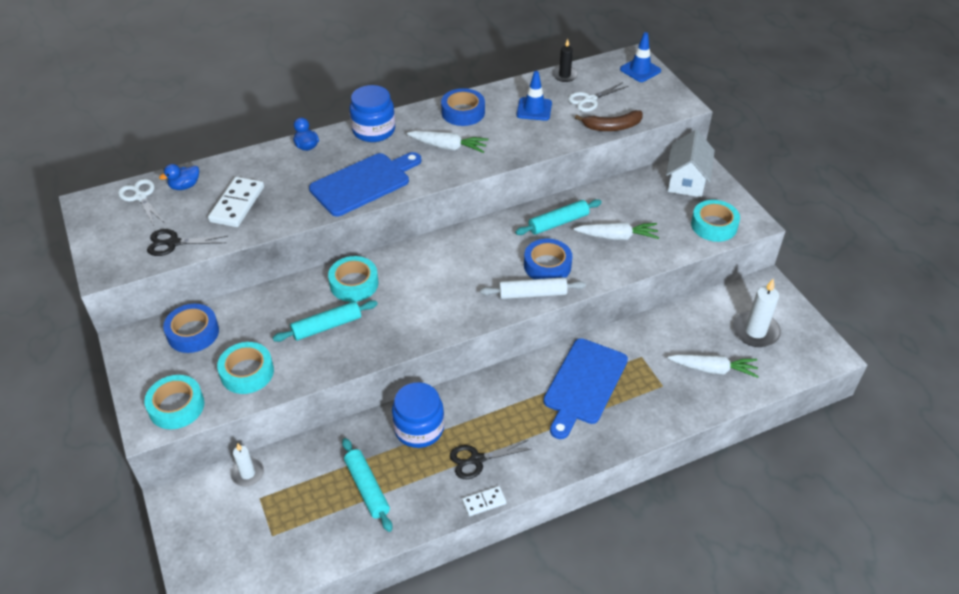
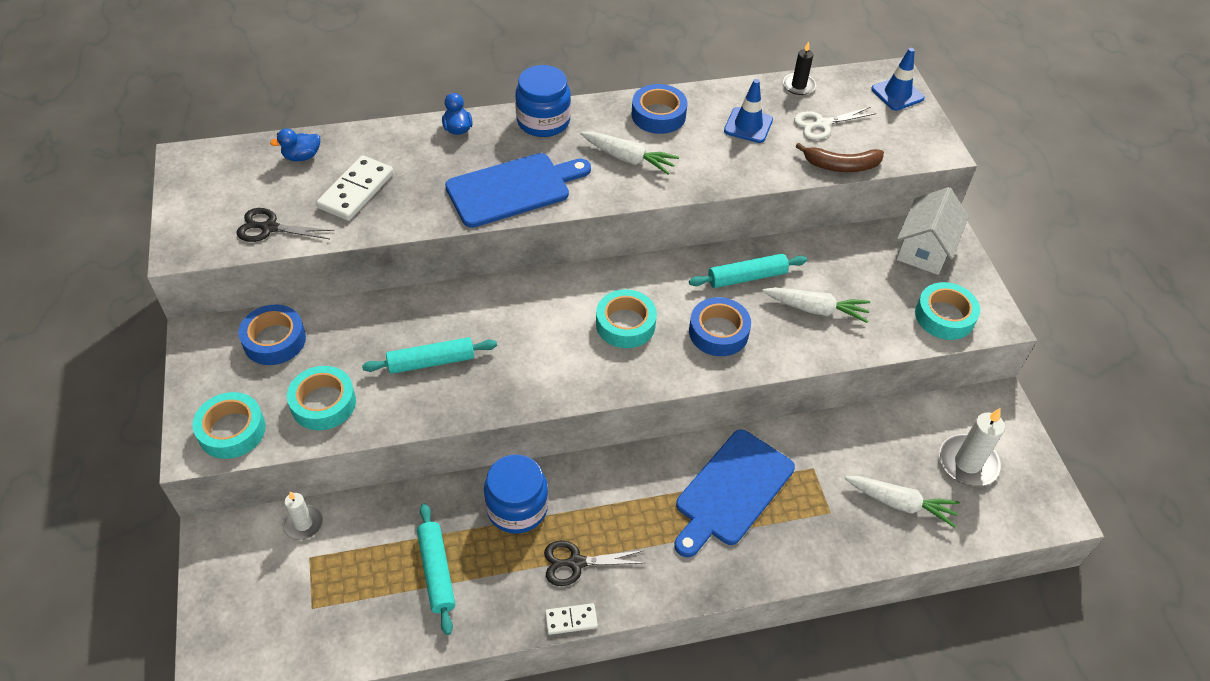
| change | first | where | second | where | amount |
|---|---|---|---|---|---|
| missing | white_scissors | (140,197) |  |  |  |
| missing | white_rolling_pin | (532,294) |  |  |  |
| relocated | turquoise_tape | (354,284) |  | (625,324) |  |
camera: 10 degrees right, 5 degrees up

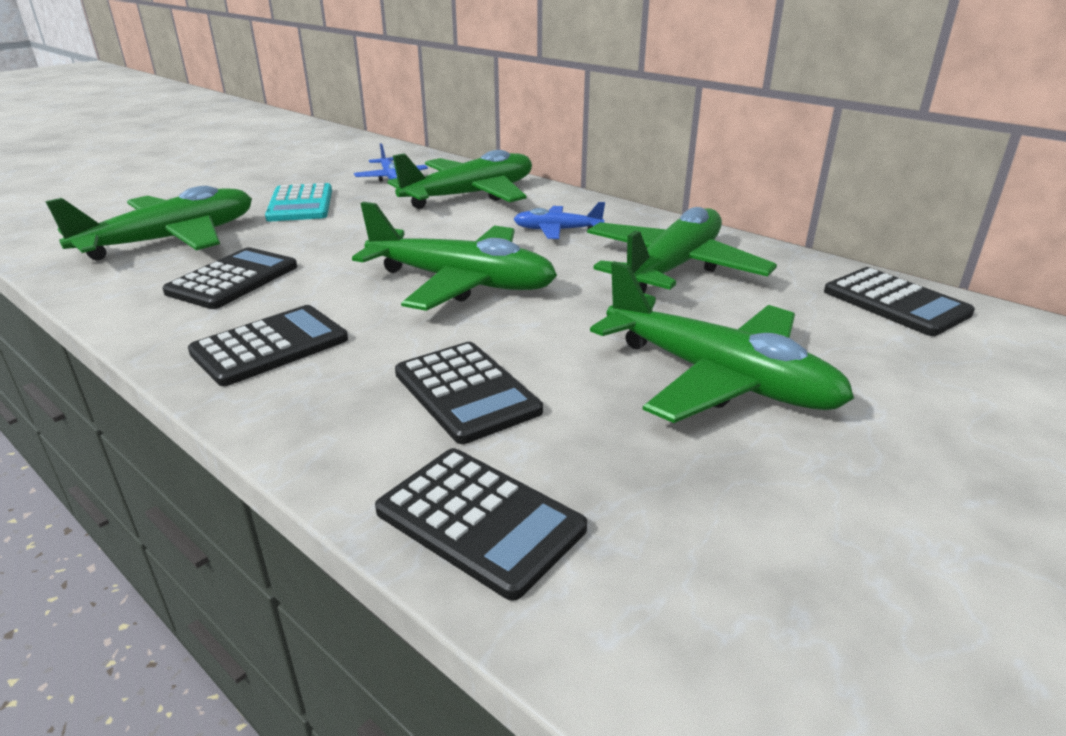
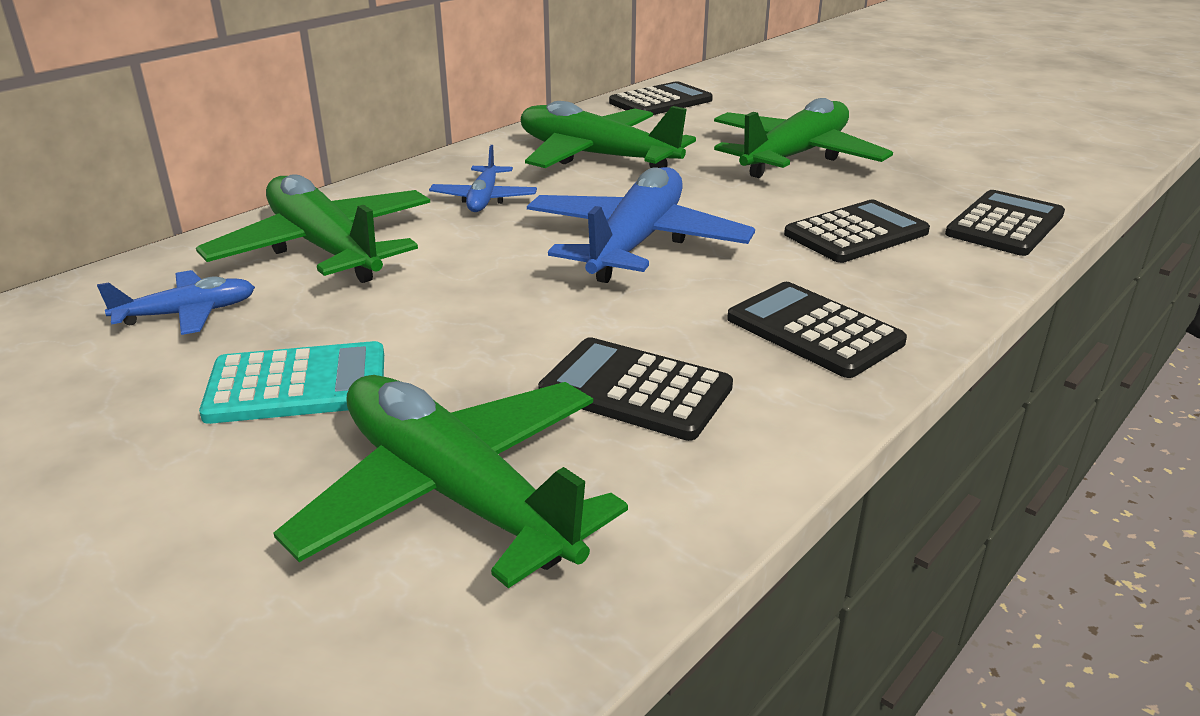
| change | first | where | second | where | amount |
|---|---|---|---|---|---|
| colour | green_plane | (462,283) | blue_plane | (636,243) |  |
camera: 90 degrees left, 0 degrees up

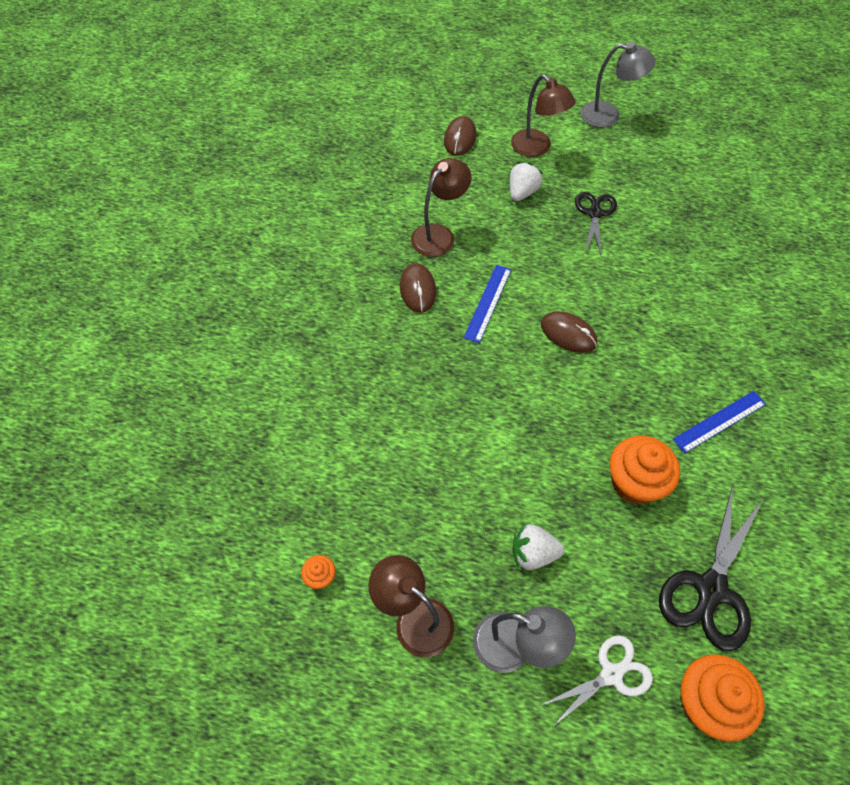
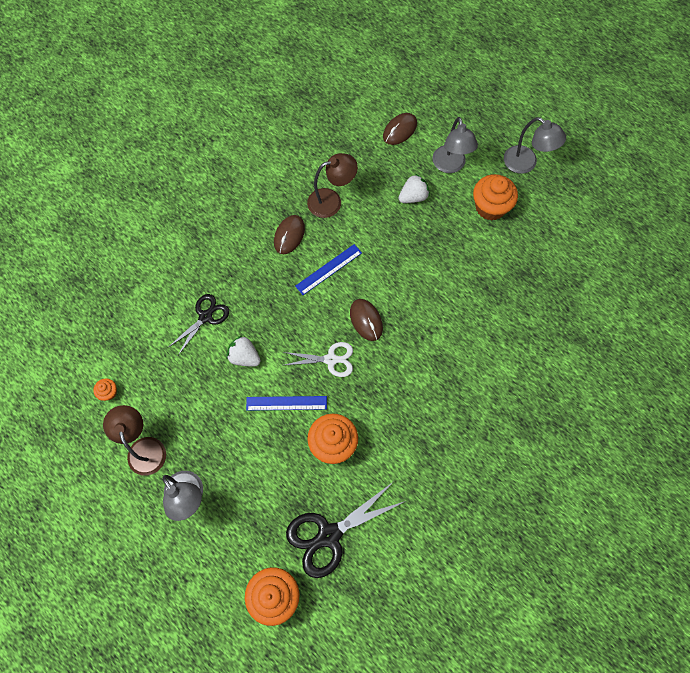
| change | first | where | second | where | amount |
|---|---|---|---|---|---|
| appeared |  |  | orange_cupcake | (490,207) |  |
| relocated | white_strawberry | (533,553) |  | (244,357) |  |
| relocated | white_scissors | (611,674) |  | (330,359) |  |
| relocated | black_scissors | (594,213) |  | (205,317) |  |
| relocated | blue_ruler | (719,421) |  | (286,403) |  |
| colour | brown_lamp | (537,148) | grey_lamp | (450,166) |  |
camera: 30 degrees right, 10 degrees up

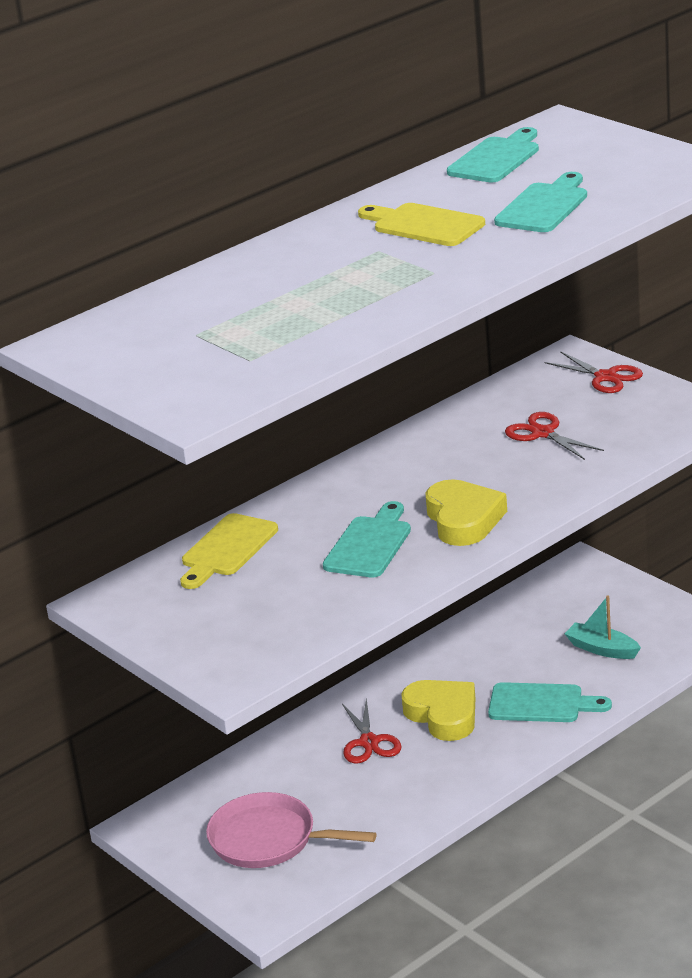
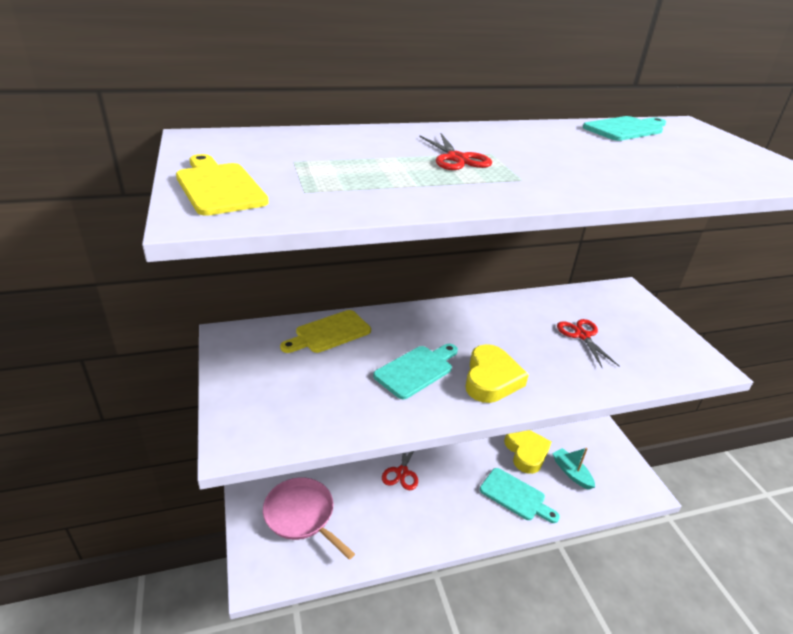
| change | first | where | second | where | amount |
|---|---|---|---|---|---|
| missing | turquoise_cutting_board | (544,206) |  |  |  |
| relocated | yellow_cutting_board | (424,225) |  | (218,187) |  |
| relocated | yellow_heart | (443,715) |  | (526,452) |  |
| relocated | red_scissors | (605,377) |  | (456,158) |  |
camera: 20 degrees right, 5 degrees up

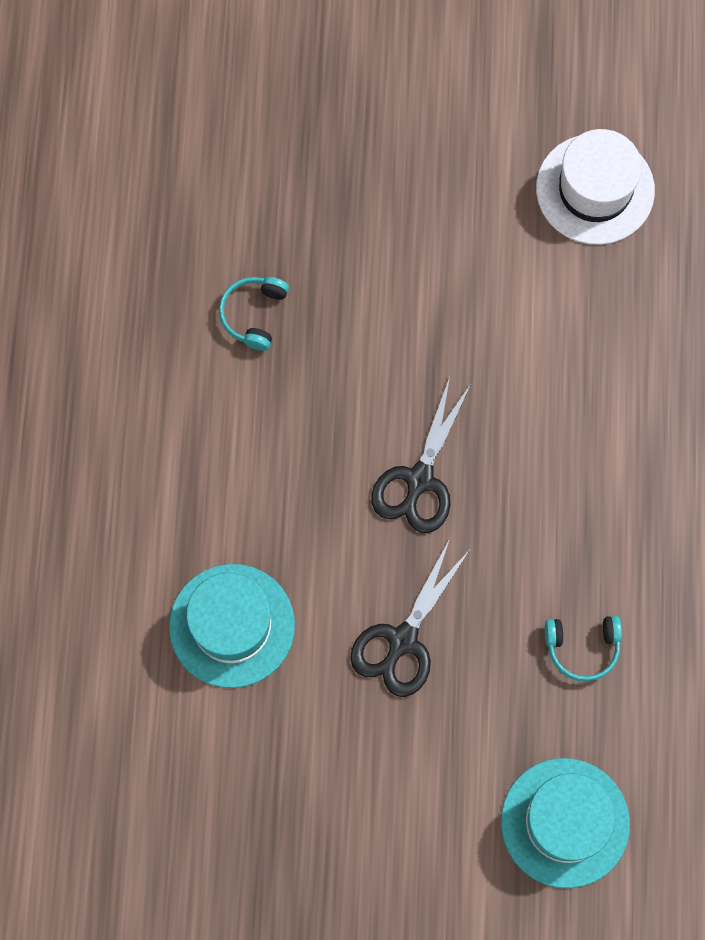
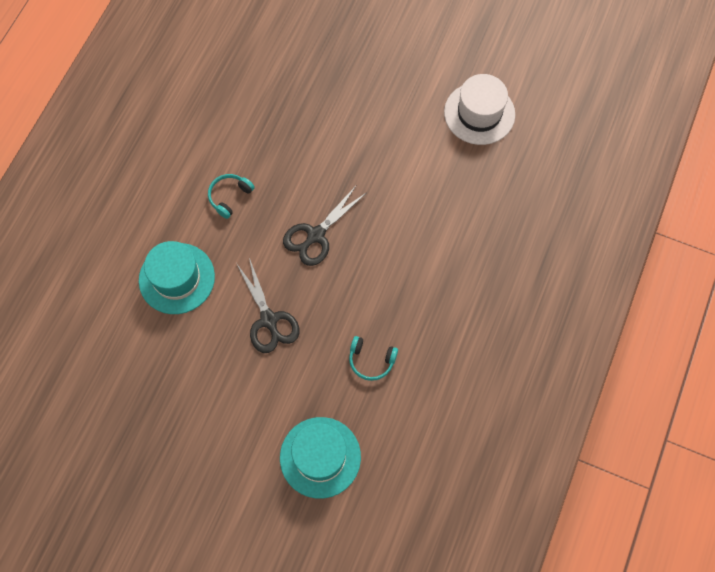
| change | first | where | second | where | amount |
|---|---|---|---|---|---|
| relocated | turquoise_headphones | (254,314) |  | (230,197) |  |
| spun | black_scissors | (402,640) |  | (269,320) | 75 degrees counterclockwise |
camera: 20 degrees right, 5 degrees down

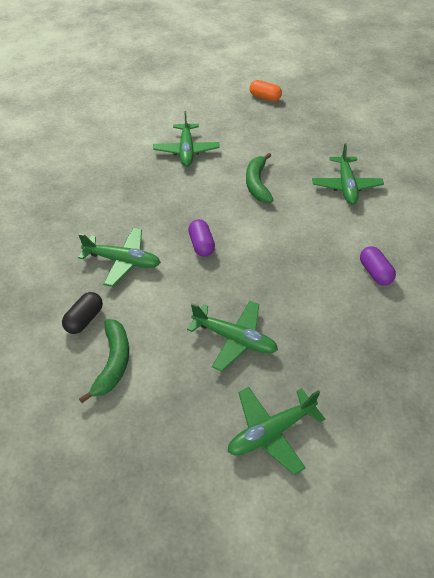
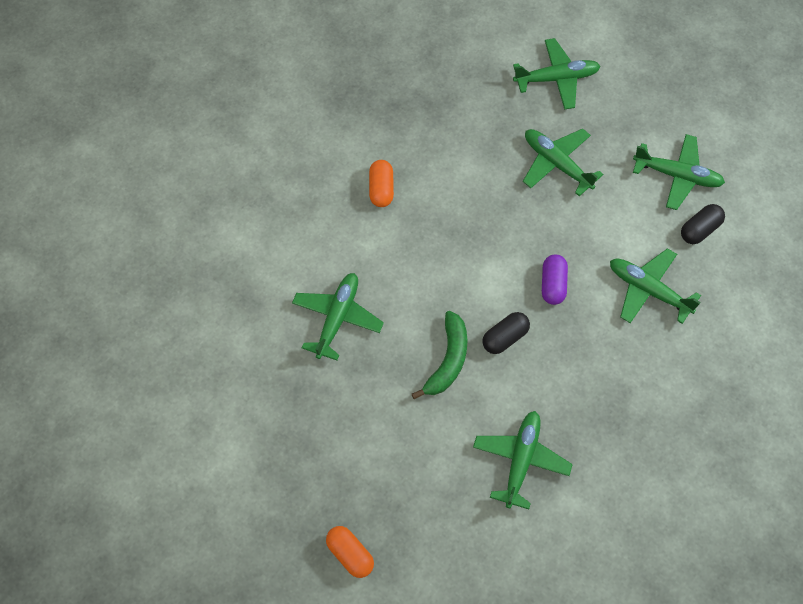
| change | first | where | second | where | amount |
|---|---|---|---|---|---|
| appeared |  |  | black_capsule | (505,337) |  |
| exchanged | green_banana | (113,363) | green_plane | (677,176) |  |
| colour | purple_capsule | (375,272) | orange_capsule | (381,189) |  |
camera: 160 degrees left, 15 degrees up

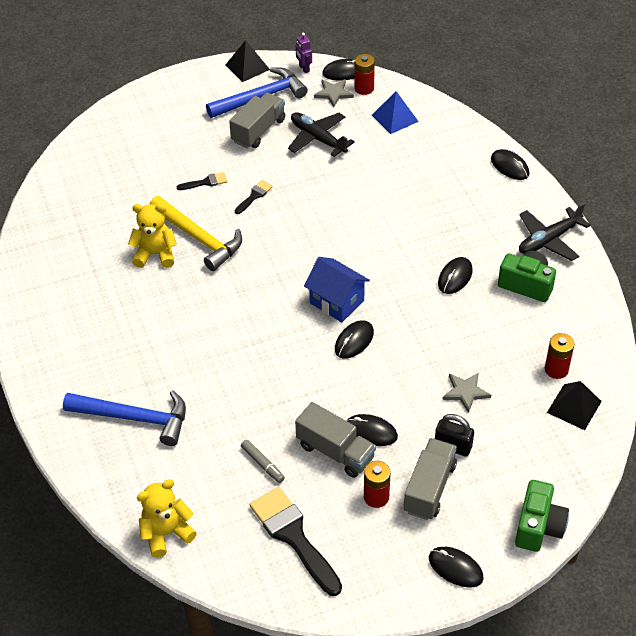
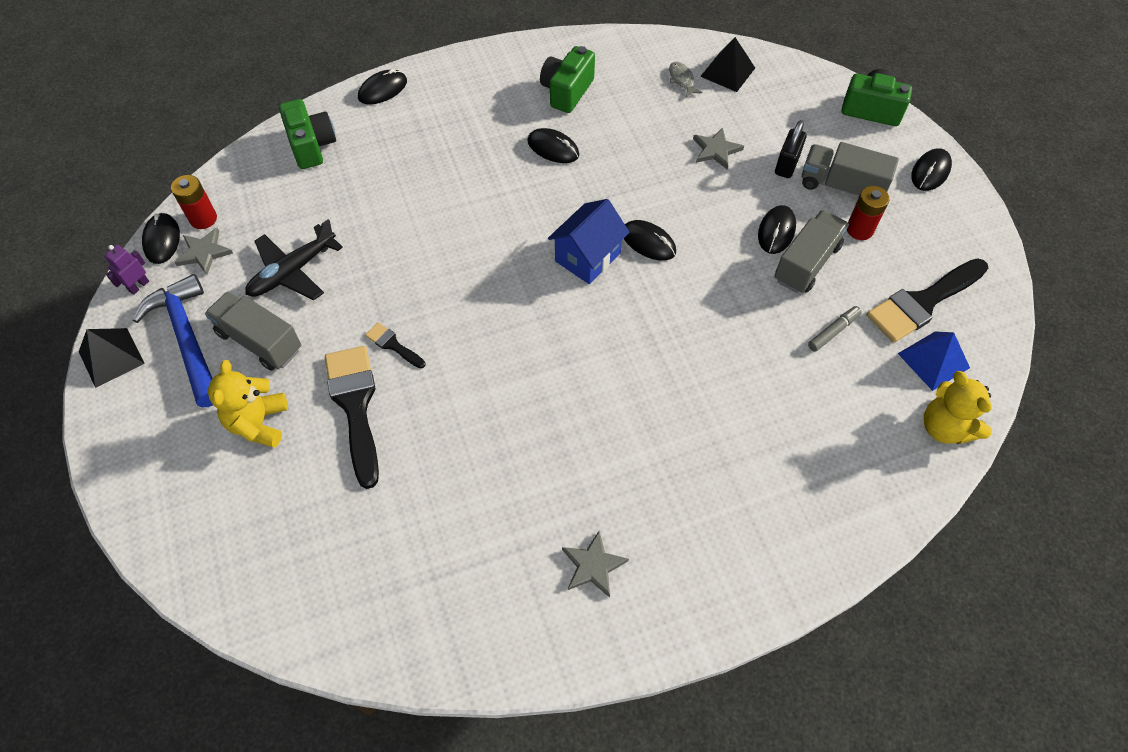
| change | first | where | second | where | amount |
|---|---|---|---|---|---|
| missing | blue_hammer | (135,418) |  |  |  |
| missing | yellow_hammer | (199,238) |  |  |  |
| missing | black_plane | (548,240) |  |  |  |
| appeared |  |  | green_camera | (311,146) |  |
| appeared |  |  | grey_star | (593,565) |  |
| relocated | yellow_teddy_bear | (155,254) |  | (258,423) |  |
| relocated | blue_pyramid | (395,118) |  | (933,360) |  |
| exchanged | red_battery | (556,369) | grey_fish | (682,80) |  |
| spun | purple_robot | (304,68) |  | (139,286) | 150 degrees clockwise |
| size | black_brush | (206,182) |  | (355,406) | x2.10 |
camera: 90 degrees left, 10 degrees up

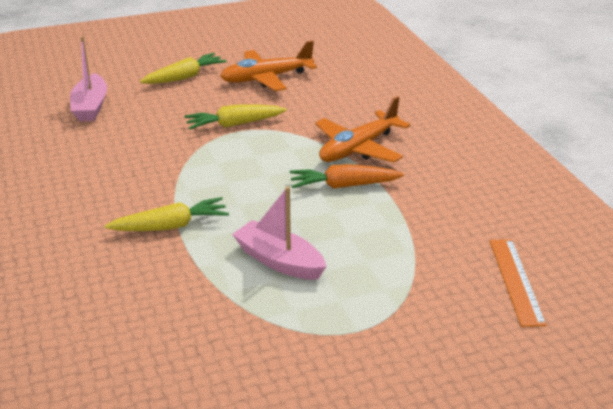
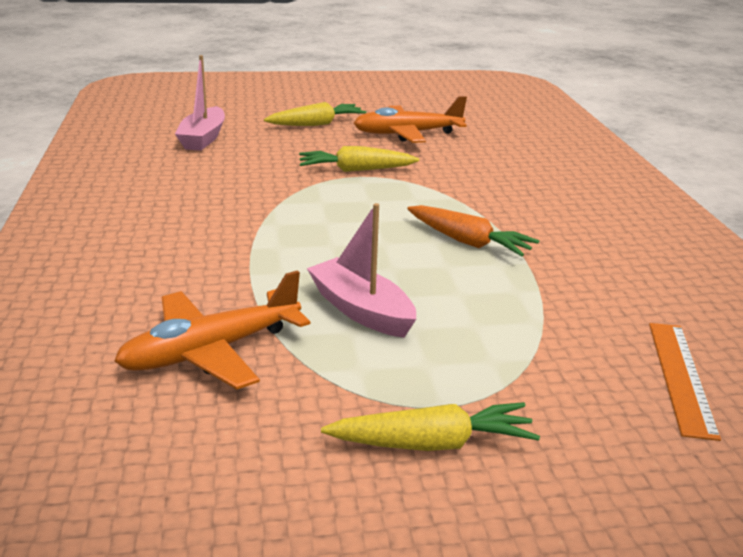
| change | first | where | second | where | amount |
|---|---|---|---|---|---|
| relocated | yellow_carrot | (170,226) |  | (433,443) |  |
| relocated | orange_plane | (358,148) |  | (210,352) |  |
| spun | orange_carrot | (343,186) |  | (468,242) | 150 degrees counterclockwise |
camera: 10 degrees right, 5 degrees down

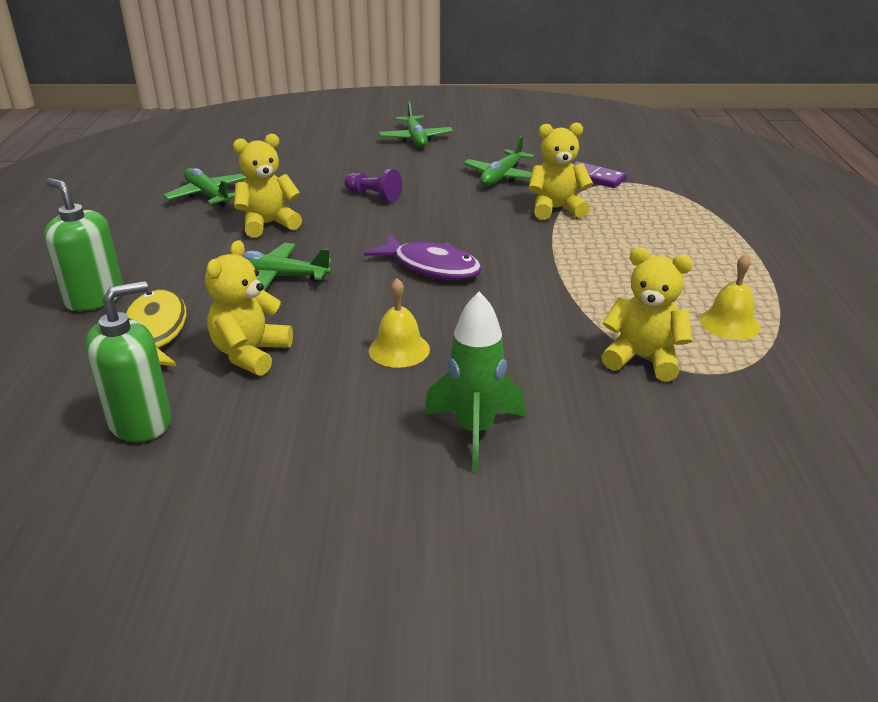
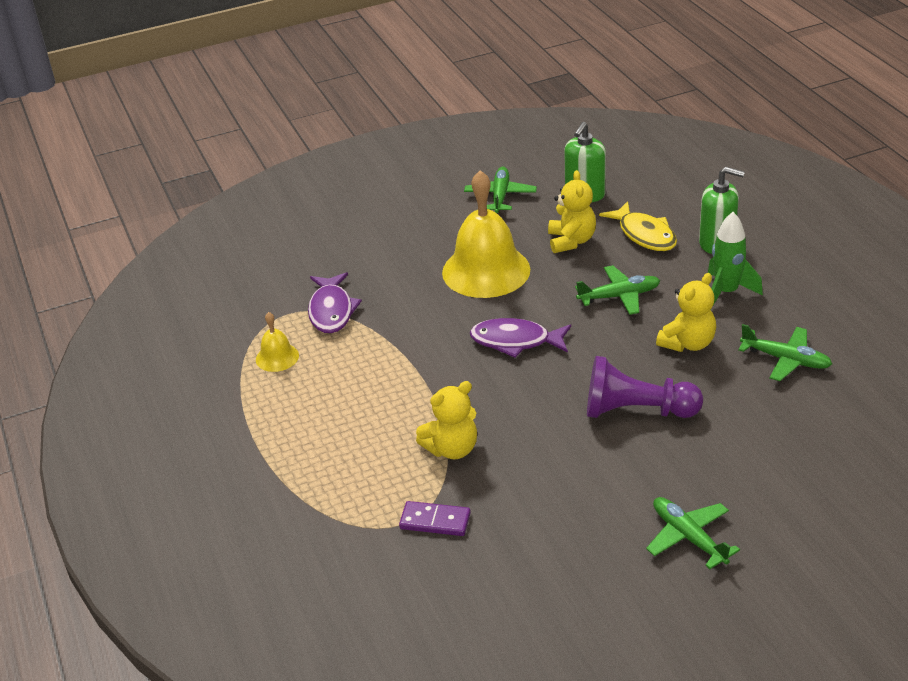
| change | first | where | second | where | amount |
|---|---|---|---|---|---|
| relocated | green_rocket | (474,431) |  | (726,293) |  |
| relocated | green_plane | (502,176) |  | (500,196) |  |
| exchanged | yellow_teddy_bear | (643,359) | purple_fish | (331,311) |  |
| size | purple_pawn | (374,196) |  | (636,411) | x1.84 |
| size | yellow_bell | (399,349) |  | (486,270) | x2.17 |
camera: 160 degrees right, 5 degrees up

